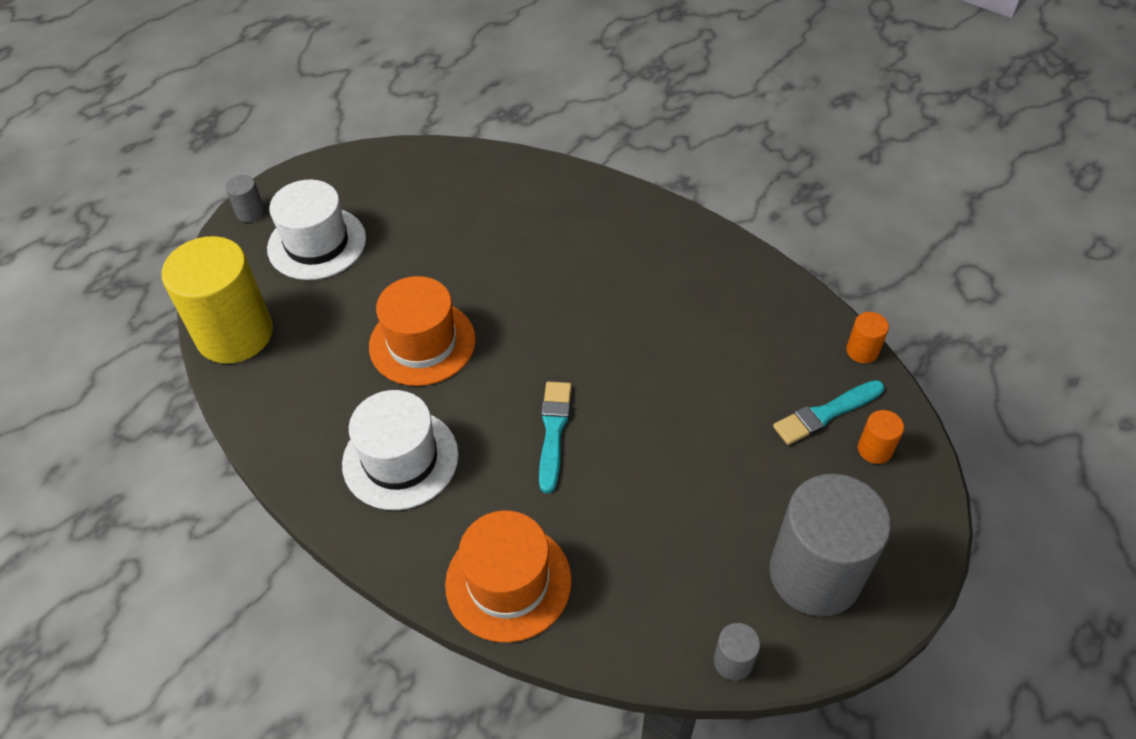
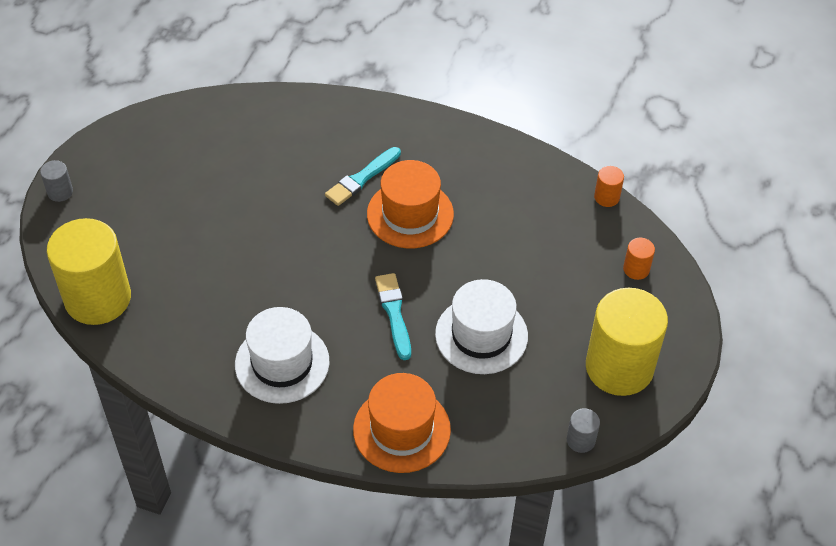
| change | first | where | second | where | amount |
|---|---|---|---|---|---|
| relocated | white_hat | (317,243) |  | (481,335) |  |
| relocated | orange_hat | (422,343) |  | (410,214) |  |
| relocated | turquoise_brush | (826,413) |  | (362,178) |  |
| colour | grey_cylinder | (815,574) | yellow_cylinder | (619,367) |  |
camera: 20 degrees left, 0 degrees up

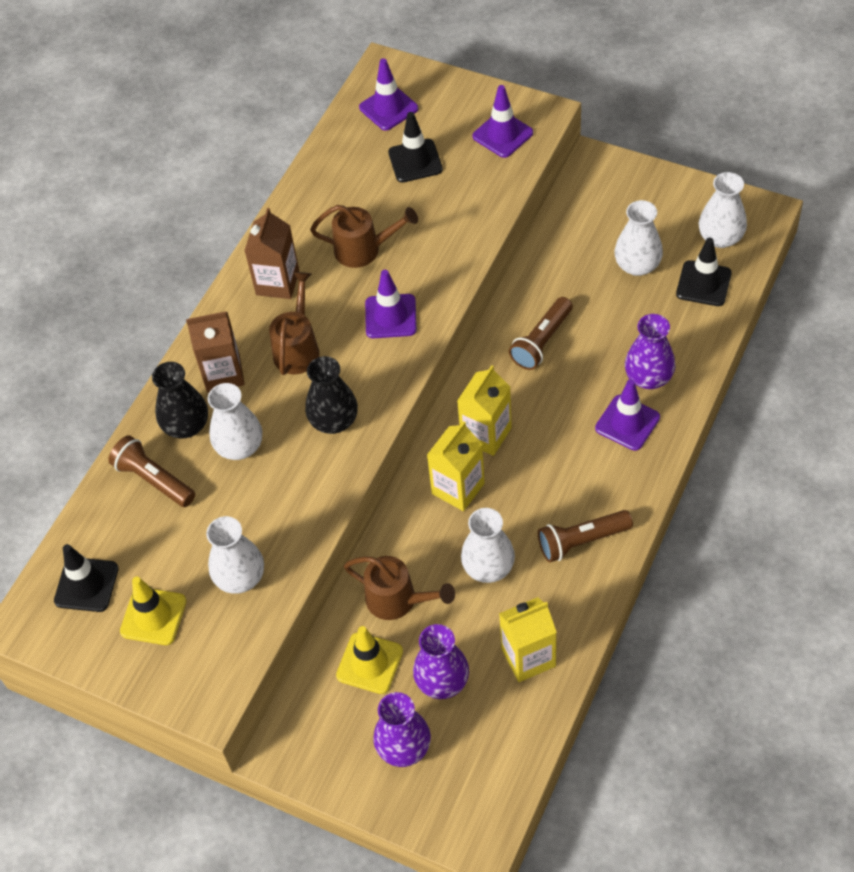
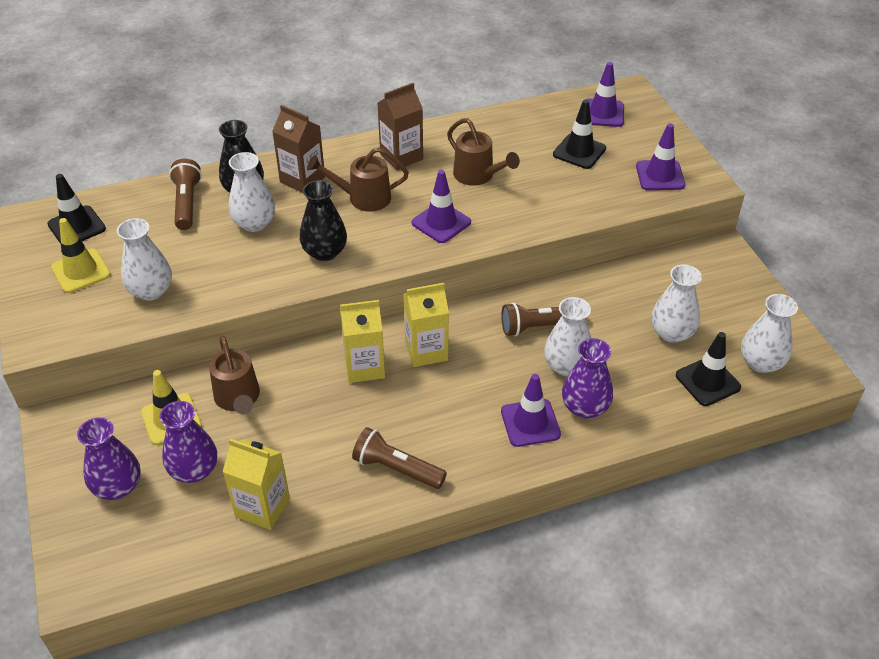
| change | first | where | second | where | amount |
|---|---|---|---|---|---|
| relocated | white_vase | (488,567) |  | (566,366) |  |
| spun | brown_watering_can | (298,348) |  | (362,198) | 150 degrees counterclockwise |
camera: 40 degrees right, 10 degrees down

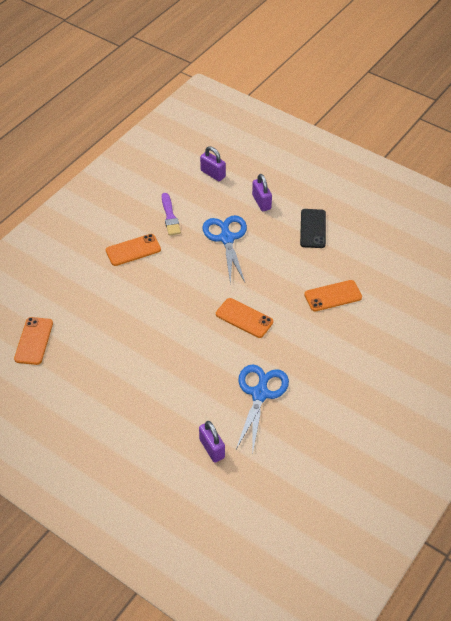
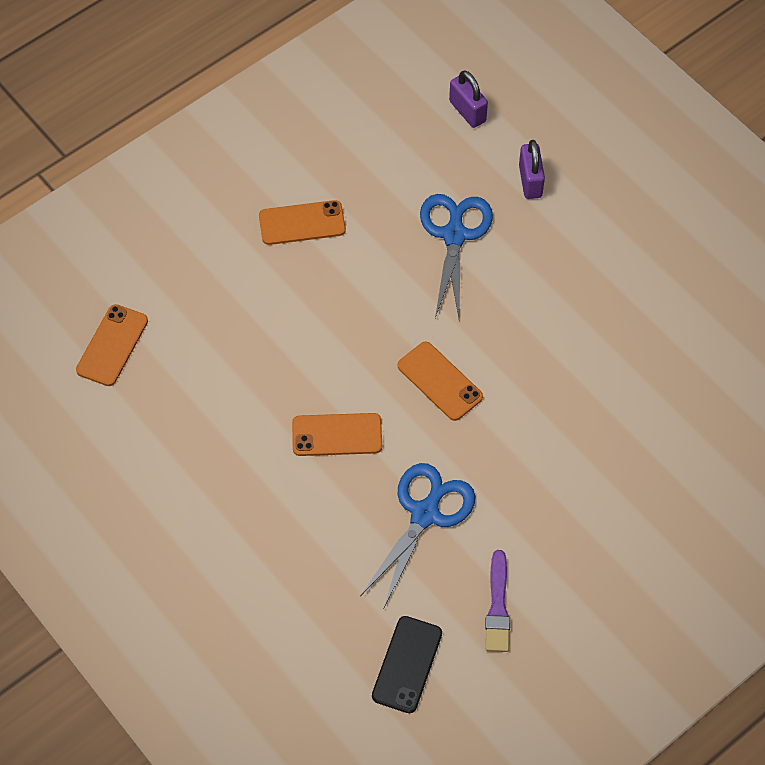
| change | first | where | second | where | amount |
|---|---|---|---|---|---|
| missing | purple_padlock | (212,448) |  |  |  |
| relocated | purple_brush | (170,216) |  | (498,606) |  |
| relocated | black_phone | (313,228) |  | (407,664) |  |
| relocated | orange_phone | (333,296) |  | (337,435) |  |
camera: 15 degrees right, 10 degrees up

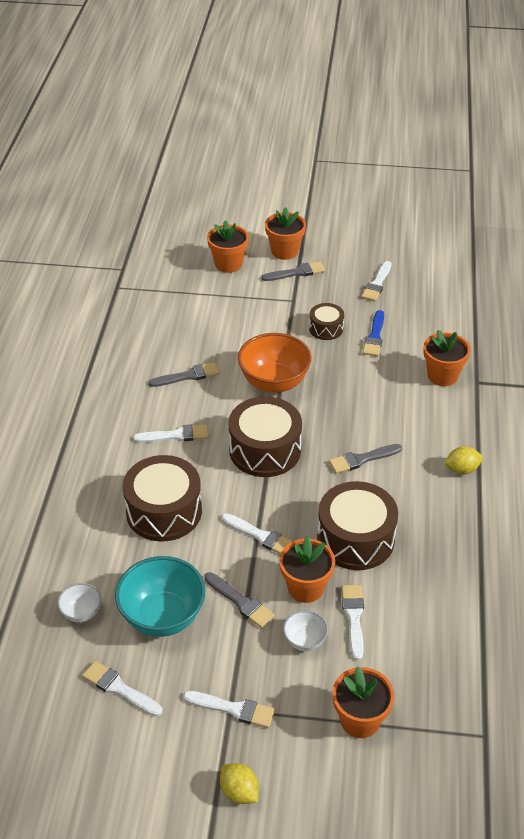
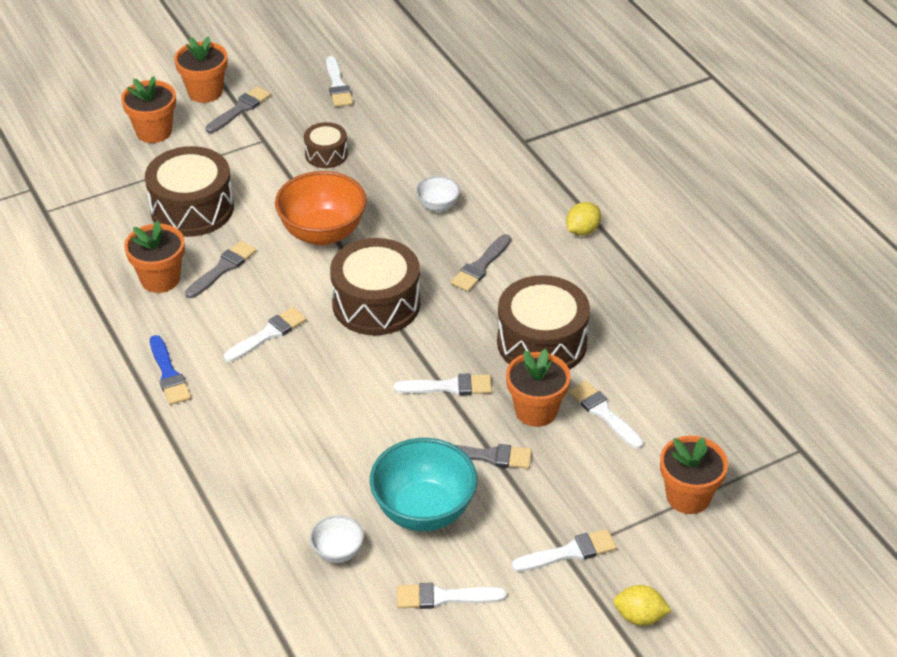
| change | first | where | second | where | amount |
|---|---|---|---|---|---|
| relocated | brown_drum | (164,511) |  | (192,208) |  |
| relocated | white_bowl | (305,641) |  | (438,206) |  |
| relocated | blue_brush | (374,336) |  | (169,374) |  |
| relocated | orange_flower_pot | (442,375) |  | (160,279) |  |
camera: 35 degrees left, 0 degrees up

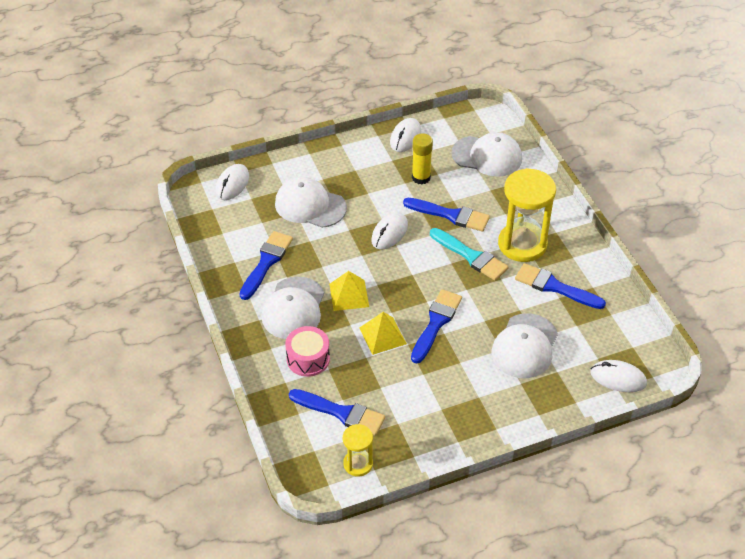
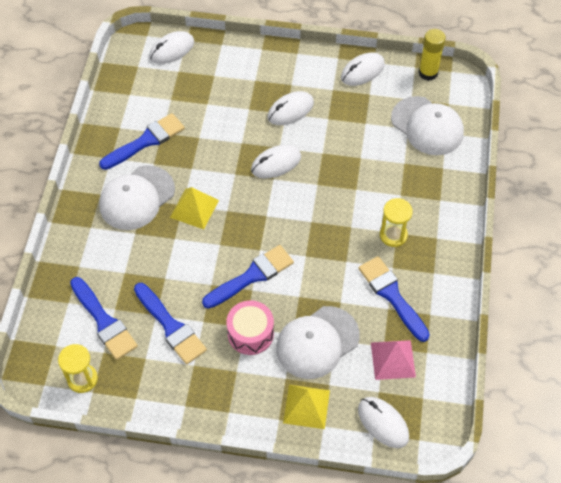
| change | first | where | second | where | amount |
|---|---|---|---|---|---|
| missing | white_cap | (310,205) |  |  |  |
| missing | turquoise_brush | (471,256) |  |  |  |
| appeared |  |  | white_mouse | (290,110) |  |
| appeared |  |  | pink_pyramid | (393,359) |  |
| relocated | pink_drum | (308,359) |  | (250,333) |  |
| relocated | yellow_pyramid | (382,335) |  | (306,406) |  |
| relocated | blue_brush | (450,215) |  | (171,326) |  |
| relocated | yellow_glue_stick | (421,177) |  | (428,73) |  |
| size | yellow_hourglass | (522,244) |  | (393,235) | x0.52 |
camera: 30 degrees right, 10 degrees up

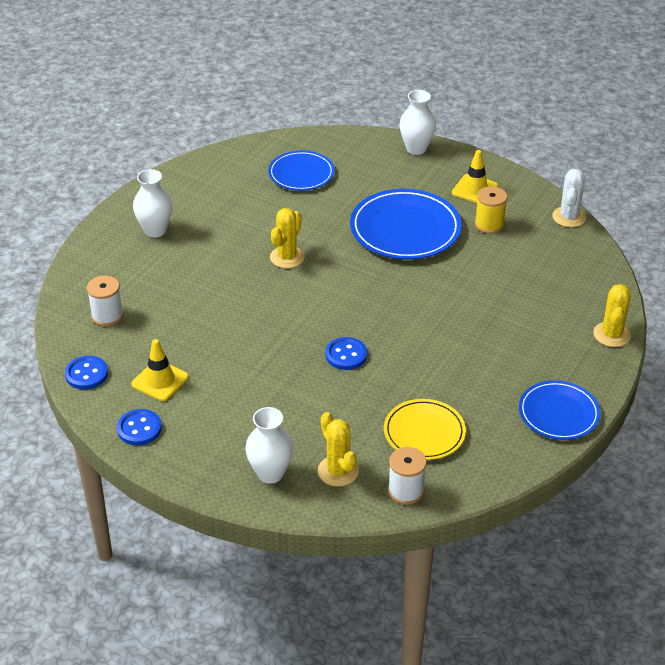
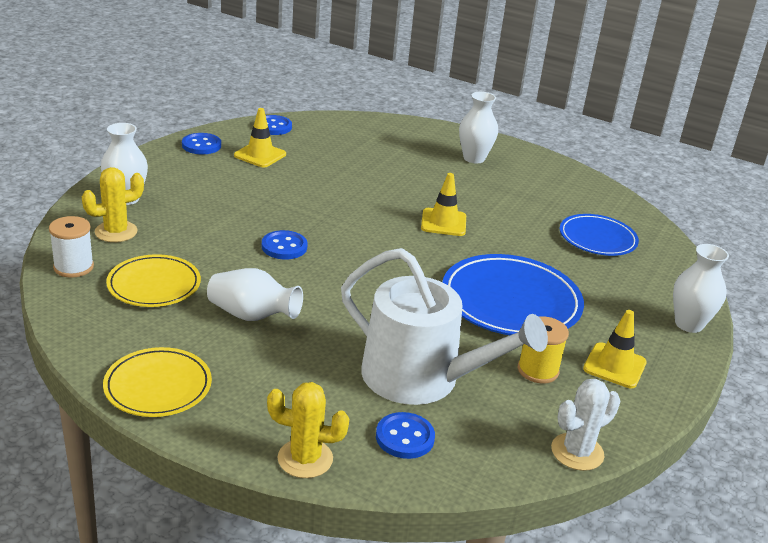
| change | first | where | second | where | amount |
|---|---|---|---|---|---|
| missing | white_spool | (107,316) |  |  |  |
| appeared |  |  | white_vase | (252,316) |  |
| appeared |  |  | white_watering_can | (421,378) |  |
| appeared |  |  | blue_button | (405,437) |  |
| exchanged | yellow_cactus | (287,257) | yellow_traffic_cone | (443,222) |  |
| colour | blue_plate | (558,413) | yellow_plate | (158,386) |  |
| spun | white_cactus | (569,217) |  | (577,452) | 45 degrees counterclockwise |
camera: 85 degrees right, 10 degrees down

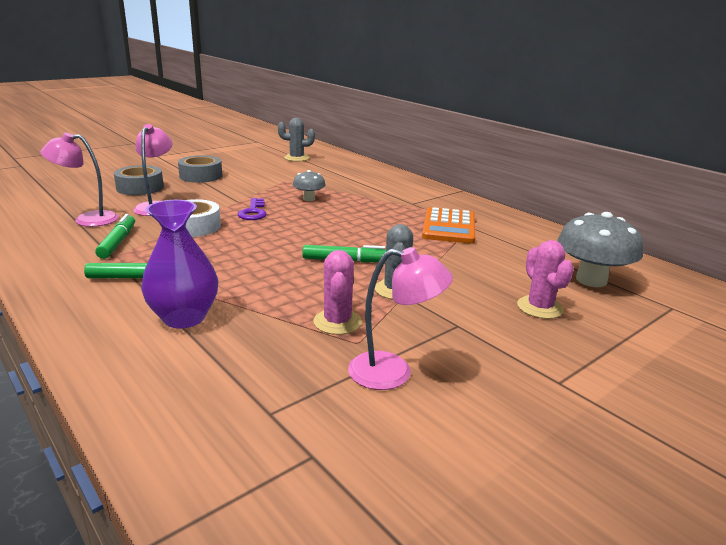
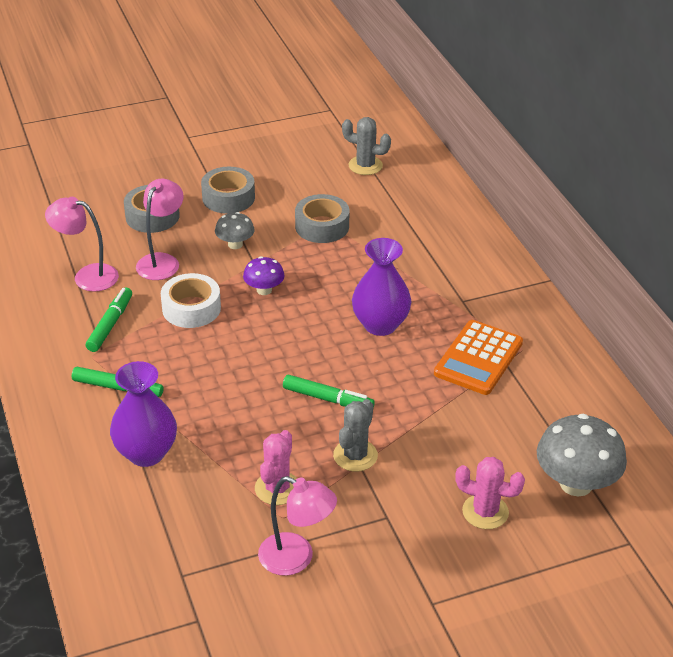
| change | first | where | second | where | amount |
|---|---|---|---|---|---|
| appeared |  |  | grey_tape | (322,226) |  |
| appeared |  |  | purple_vase | (380,325) |  |
| relocated | grey_mushroom | (309,199) |  | (235,244) |  |
| exchanged | purple_key | (253,212) | purple_mushroom | (264,290) |  |
| spun | pink_cactus | (539,307) |  | (485,512) | 75 degrees counterclockwise |
camera: 20 degrees right, 15 degrees up

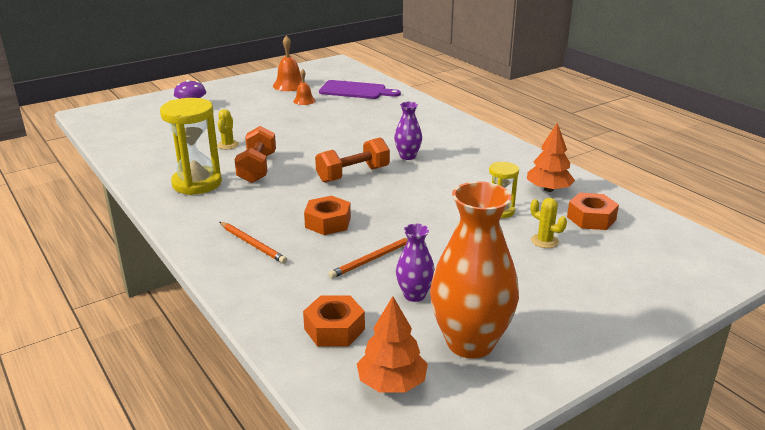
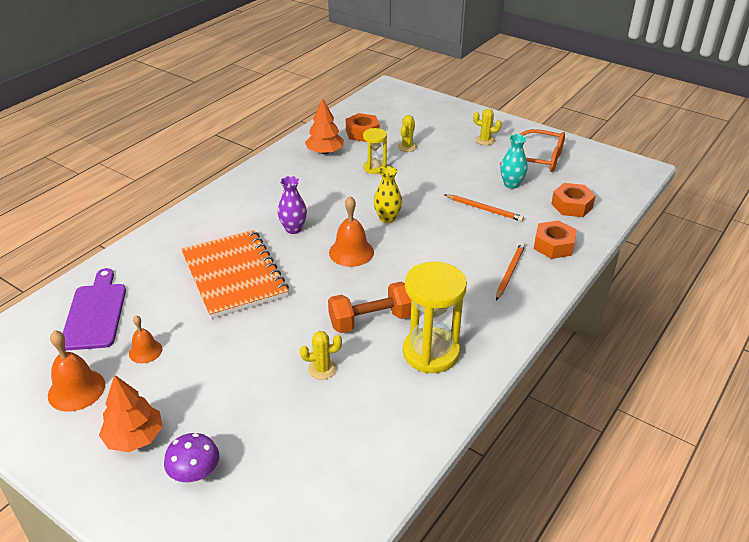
| change | first | where | second | where | amount |
|---|---|---|---|---|---|
| appeared |  |  | orange_notebook | (234,275) |  |
| appeared |  |  | yellow_vase | (387,218) |  |
| appeared |  |  | yellow_cactus | (485,140) |  |
| relocated | orange_nut | (328,222) |  | (553,245) |  |
| relocated | orange_tree | (391,383) |  | (134,437) |  |
| exchanged | orange_dumbbell | (353,175) | orange_bell | (351,252) |  |
| exchanged | orange_vase | (470,343) | orange_glasses | (539,159) |  |
| colour | purple_vase | (414,295) | turquoise_vase | (511,184) |  |
camera: 110 degrees left, 10 degrees up

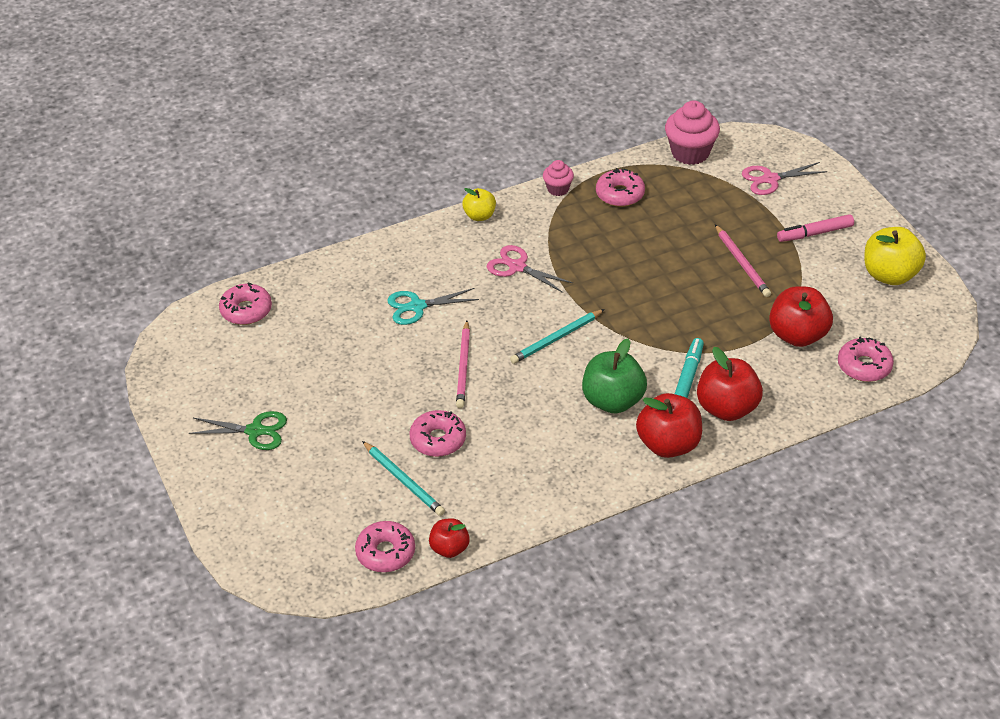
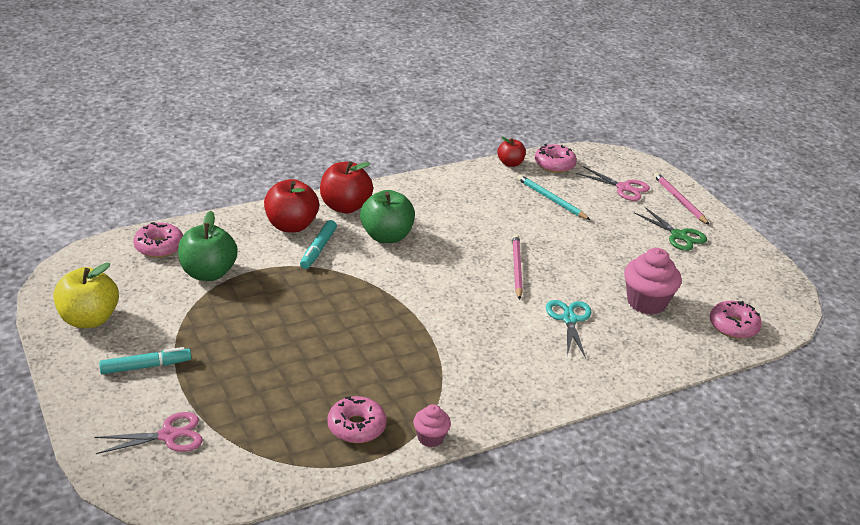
| change | first | where | second | where | amount |
|---|---|---|---|---|---|
| missing | pink_donut | (438,439) |  |  |  |
| missing | yellow_apple | (479,216) |  |  |  |
| missing | turquoise_pencil | (556,339) |  |  |  |
| relocated | pink_scissors | (517,267) |  | (623,188) |  |
| relocated | pink_cupcake | (690,153) |  | (646,302) |  |
| relocated | pink_pencil | (742,263) |  | (679,200) |  |
| colour | red_apple | (797,335) | green_apple | (208,273) |  |
| colour | pink_marker | (815,233) | turquoise_marker | (145,366) |  |
| spun | green_scissors | (255,431) |  | (679,235) | 135 degrees counterclockwise |
| spun | turquoise_scissors | (417,306) |  | (569,319) | 75 degrees counterclockwise |
camera: 175 degrees right, 10 degrees down

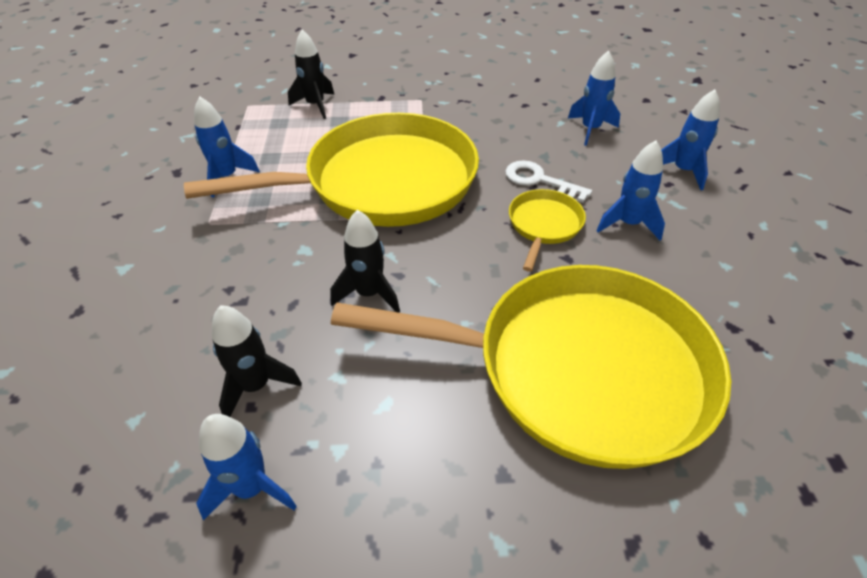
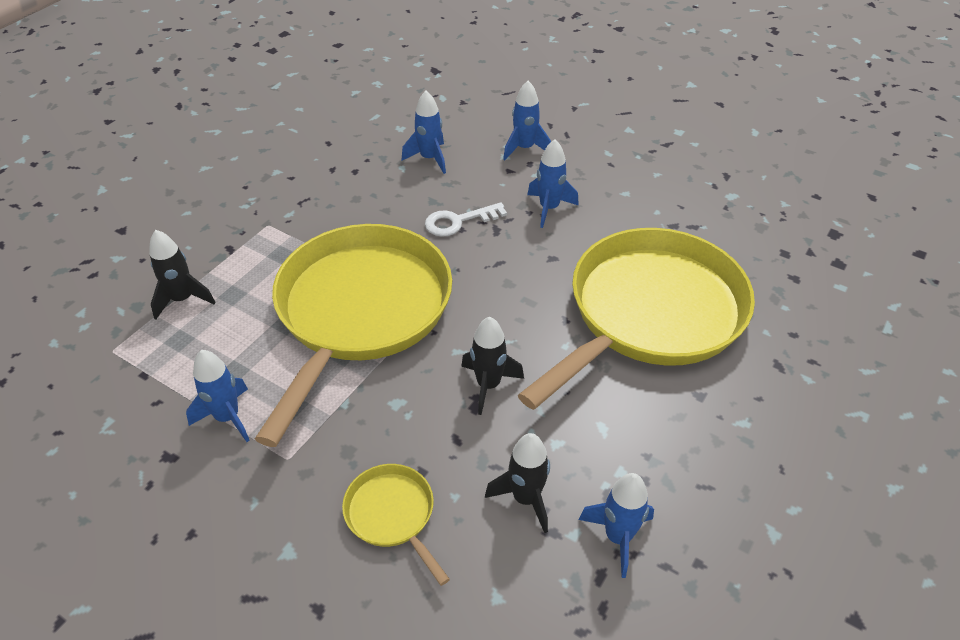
| change | first | where | second | where | amount |
|---|---|---|---|---|---|
| relocated | yellow_pan | (544,225) |  | (392,514) |  |
camera: 55 degrees left, 0 degrees up

